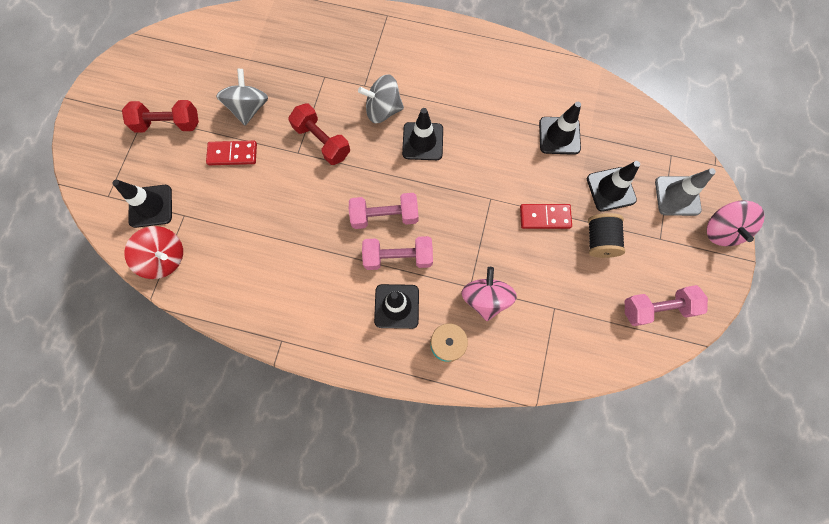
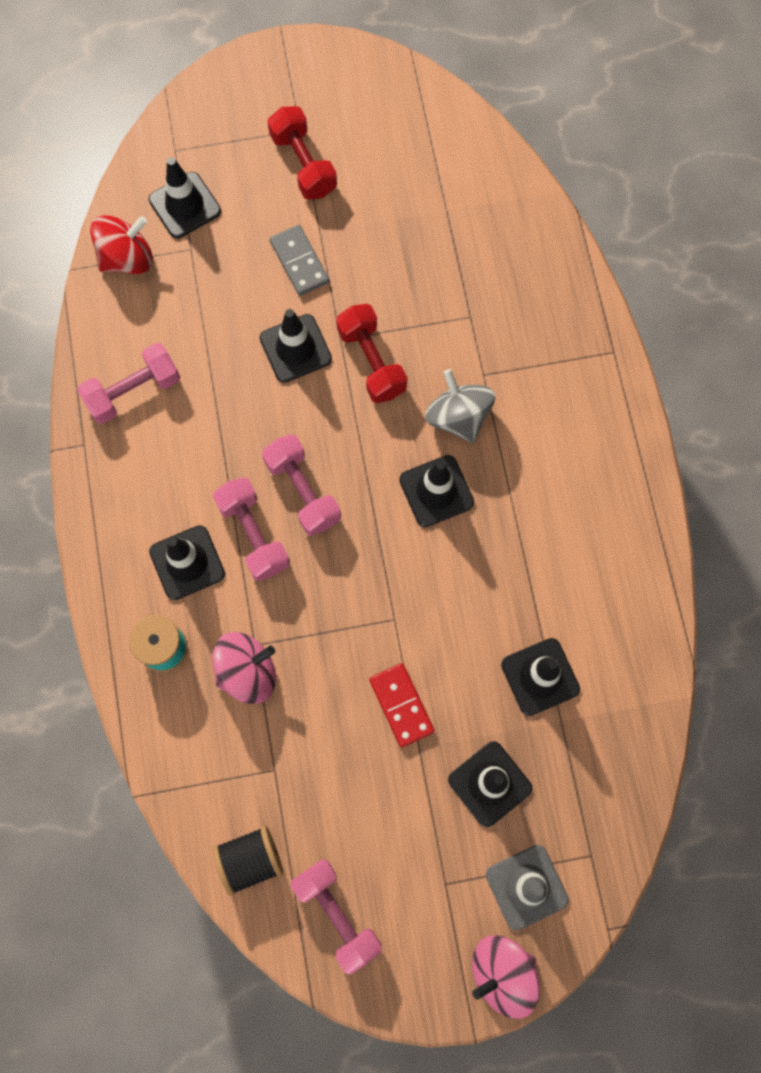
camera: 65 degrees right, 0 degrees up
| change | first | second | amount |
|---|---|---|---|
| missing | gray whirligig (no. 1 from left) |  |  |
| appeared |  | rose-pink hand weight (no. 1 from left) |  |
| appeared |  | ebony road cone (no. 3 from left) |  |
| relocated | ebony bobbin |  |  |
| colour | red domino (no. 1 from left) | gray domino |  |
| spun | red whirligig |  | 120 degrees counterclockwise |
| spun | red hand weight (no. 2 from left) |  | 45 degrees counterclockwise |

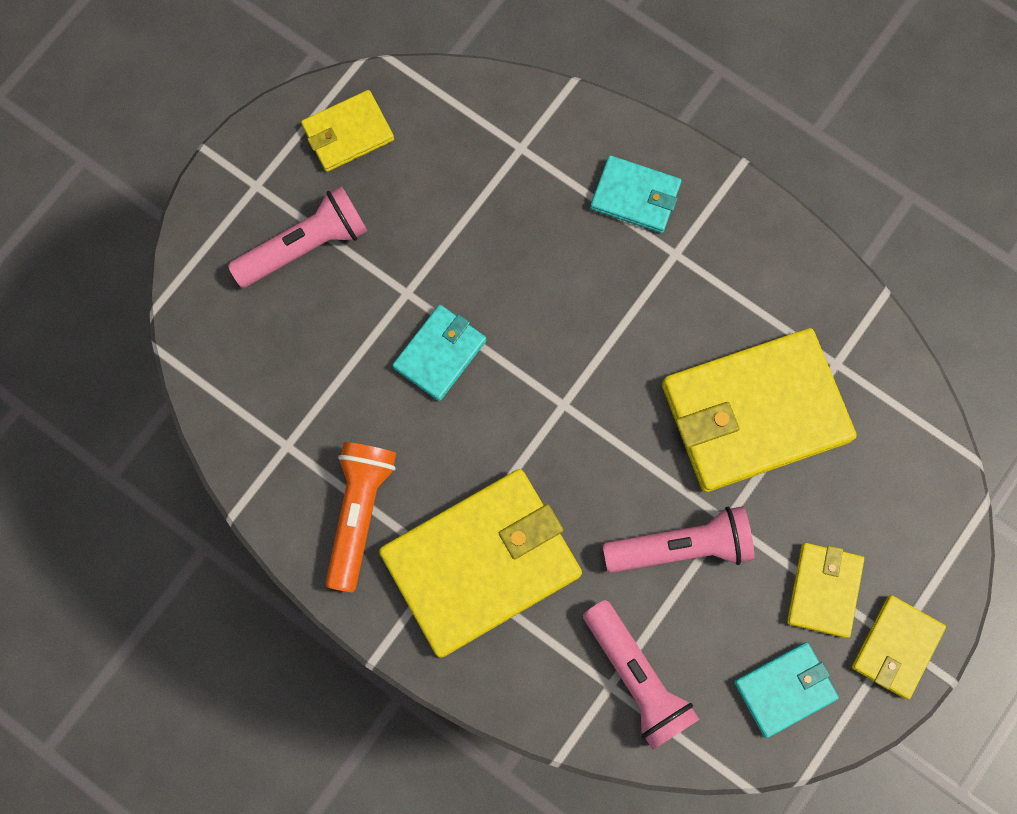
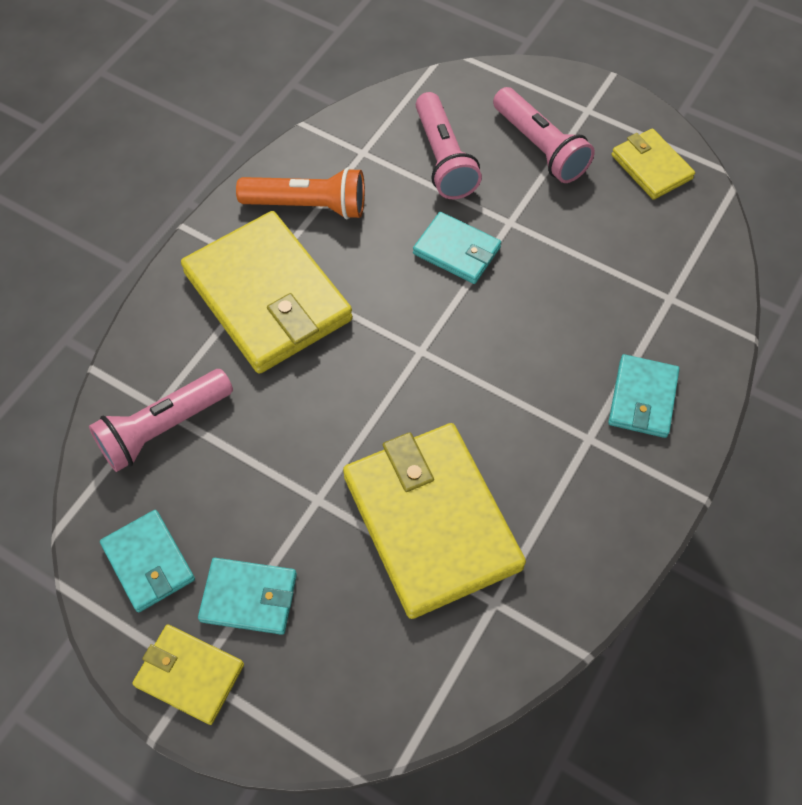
camera: 85 degrees right, 15 degrees down
| change | first | second | amount |
|---|---|---|---|
| relocated | rose-pink pocket torch (no. 3 from left in the first image) | rose-pink pocket torch (no. 2 from left) |  |
| colour | yellow wallet (no. 4 from left) | turquoise wallet (no. 2 from left) |  |

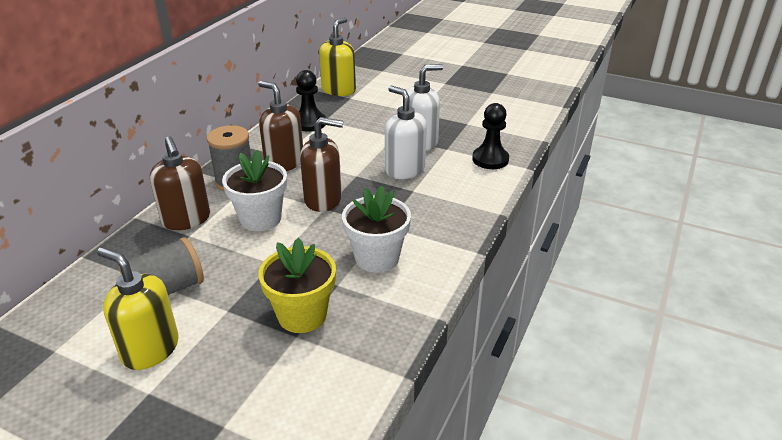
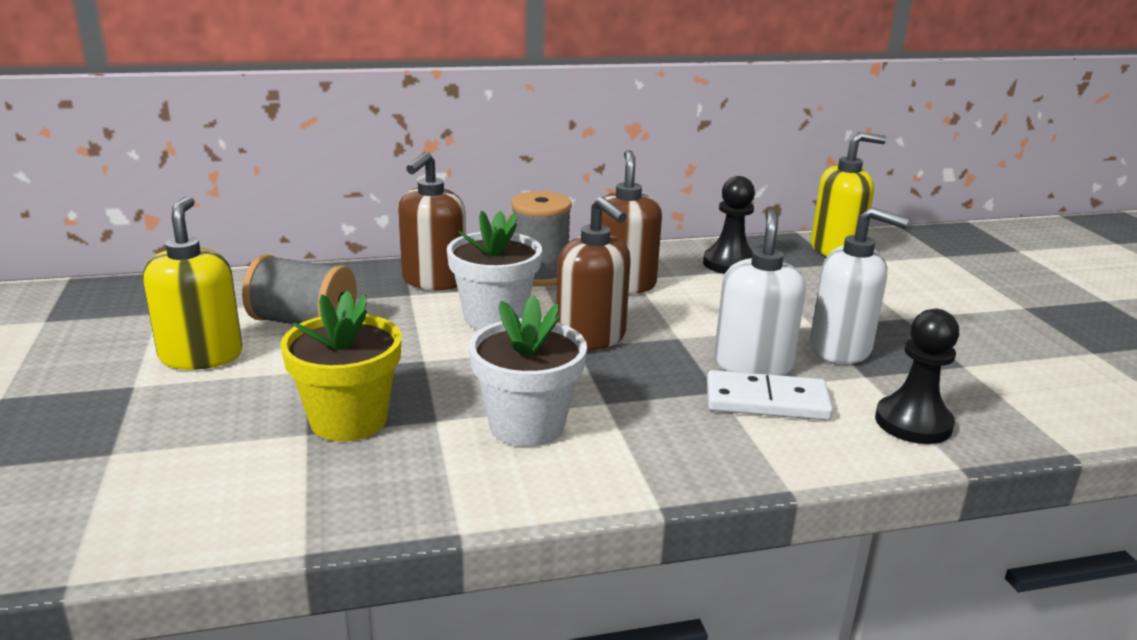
camera: 50 degrees right, 10 degrees down
| change | first | second | amount |
|---|---|---|---|
| appeared |  | white domino |  |

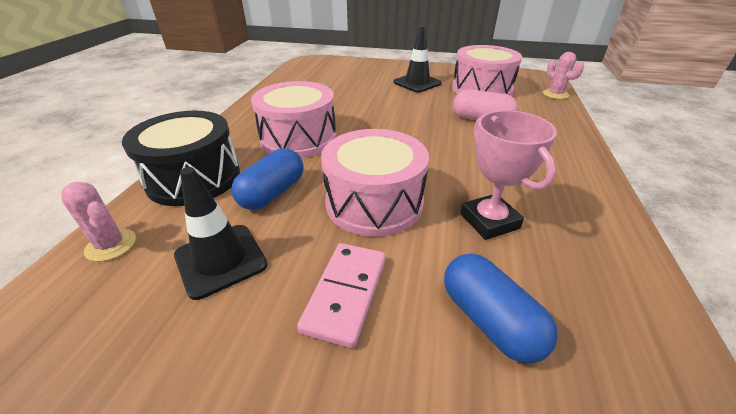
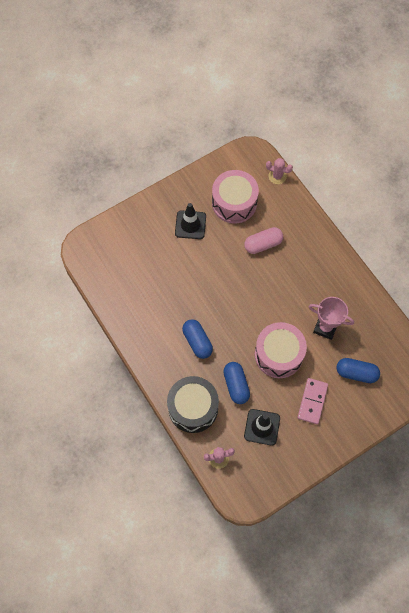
camera: 45 degrees left, 30 degrees up
| change | first | second | amount |
|---|---|---|---|
| exchanged | rose-pink toy drum (no. 1 from left) | royal blue pill (no. 1 from left) |  |
| spun | rose-pink domino |  | 45 degrees clockwise |

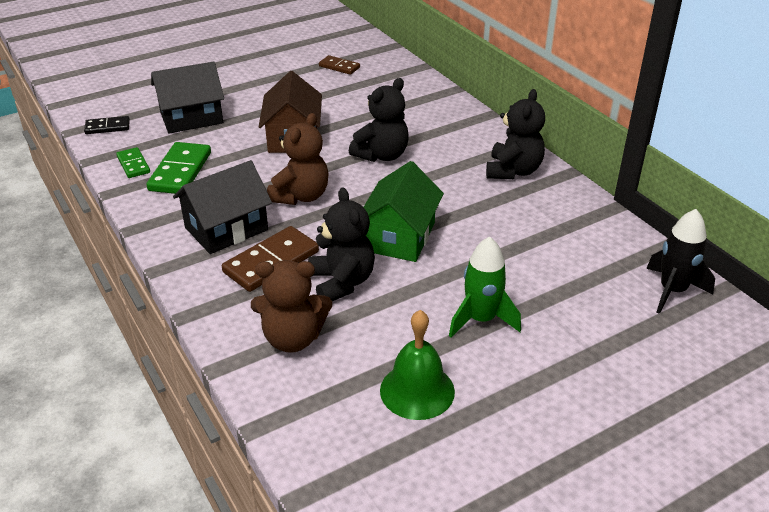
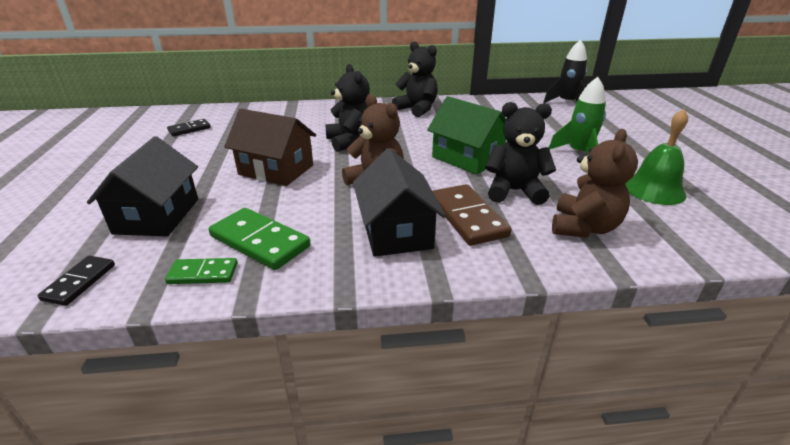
camera: 65 degrees left, 5 degrees down
| change | first | second | amount |
|---|---|---|---|
| colour | russet domino (no. 2 from left) | ebony domino (no. 2 from left) |  |

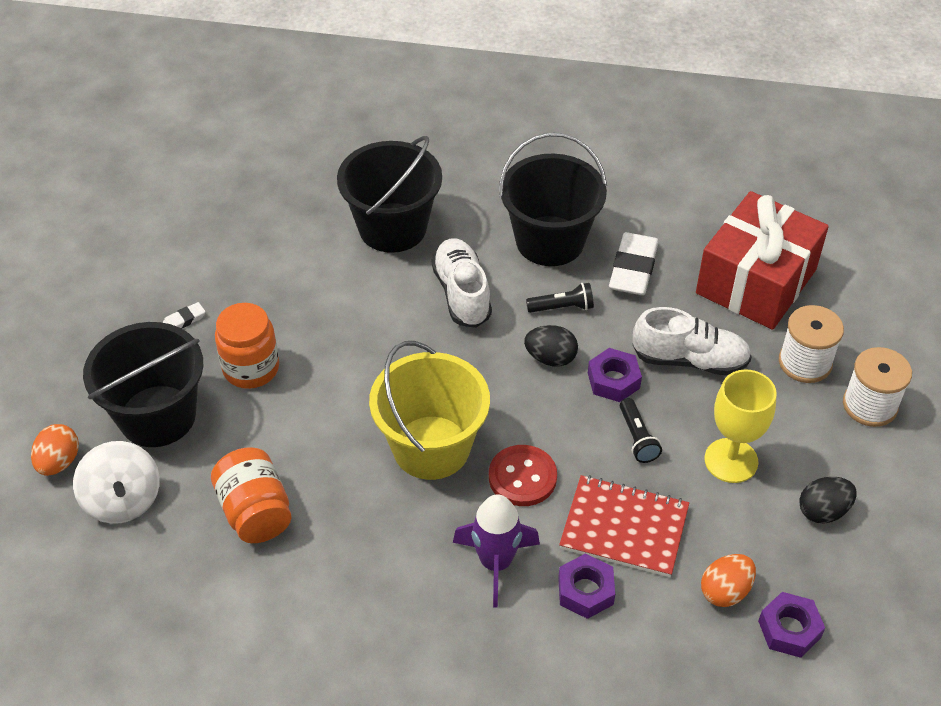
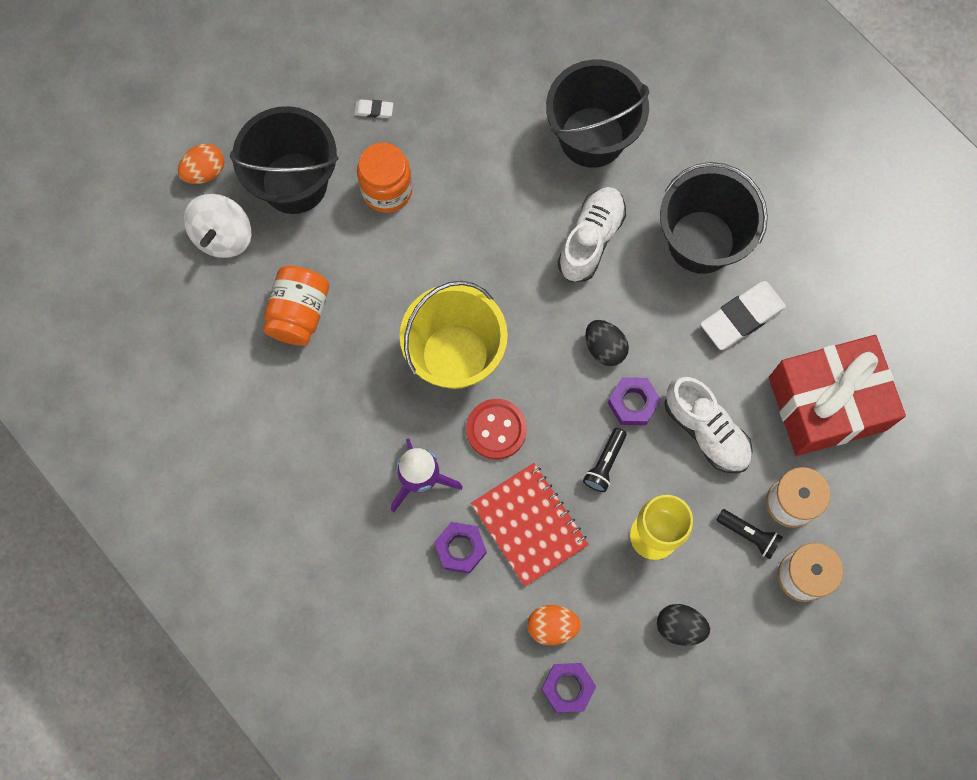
camera: 40 degrees right, 25 degrees up
| change | first | second | amount |
|---|---|---|---|
| relocated | ebony pocket torch (no. 1 from left in the first image) | ebony pocket torch (no. 2 from left) |  |

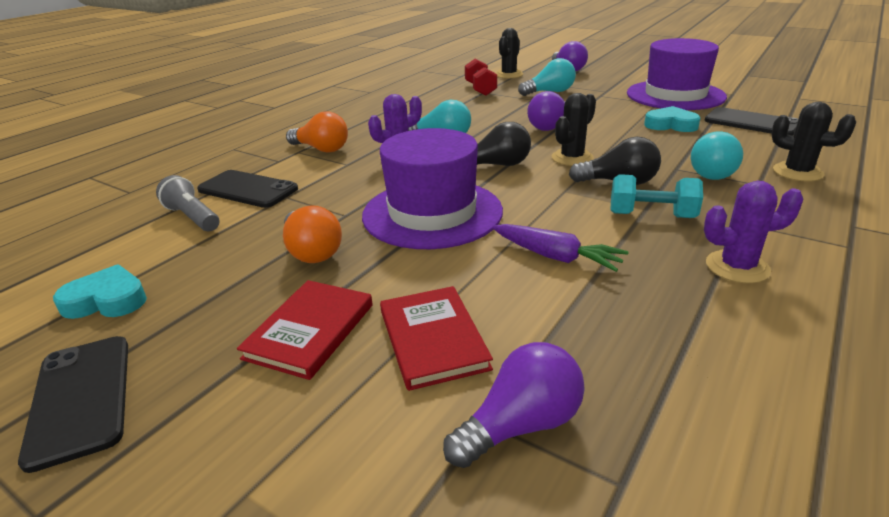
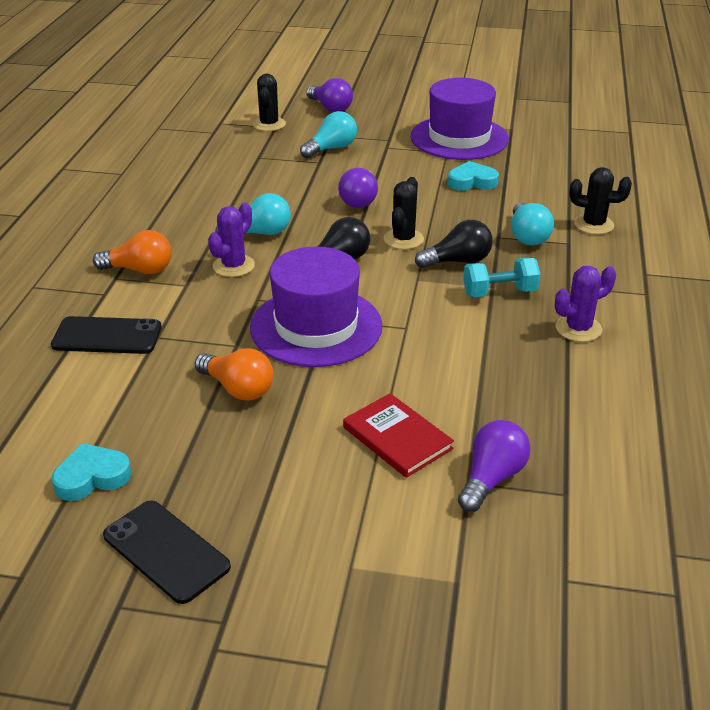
camera: 25 degrees left, 5 degrees up
| change | first | second | amount |
|---|---|---|---|
| missing | gray pocket torch |  |  |
| missing | red book (no. 1 from left) |  |  |
| missing | red hand weight |  |  |
| missing | royal purple carrot |  |  |
| missing | ebony mobile phone (no. 3 from left) |  |  |

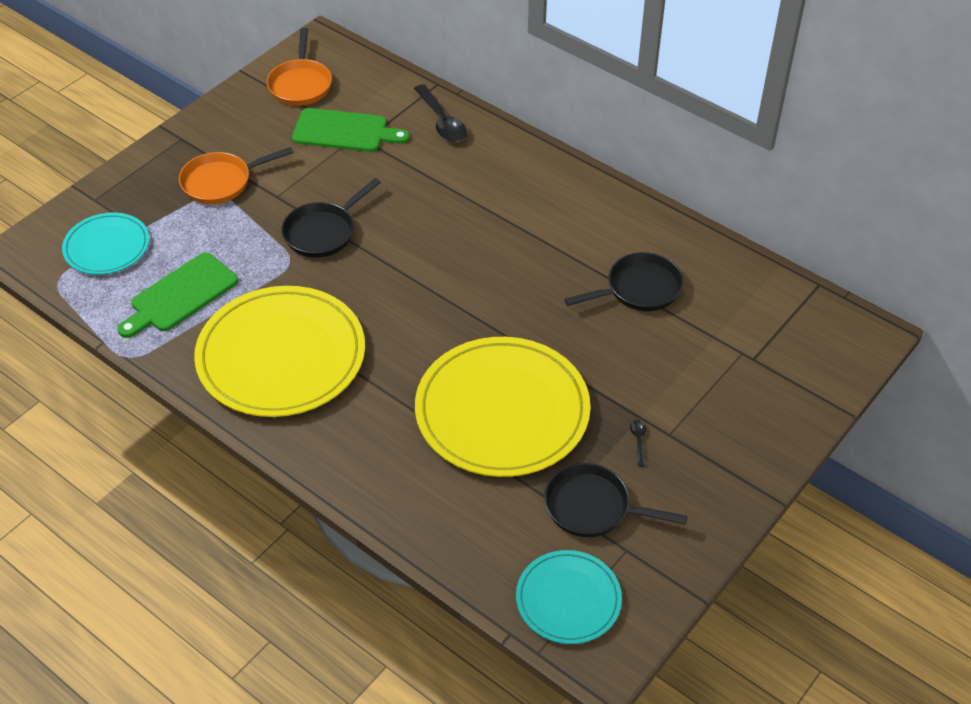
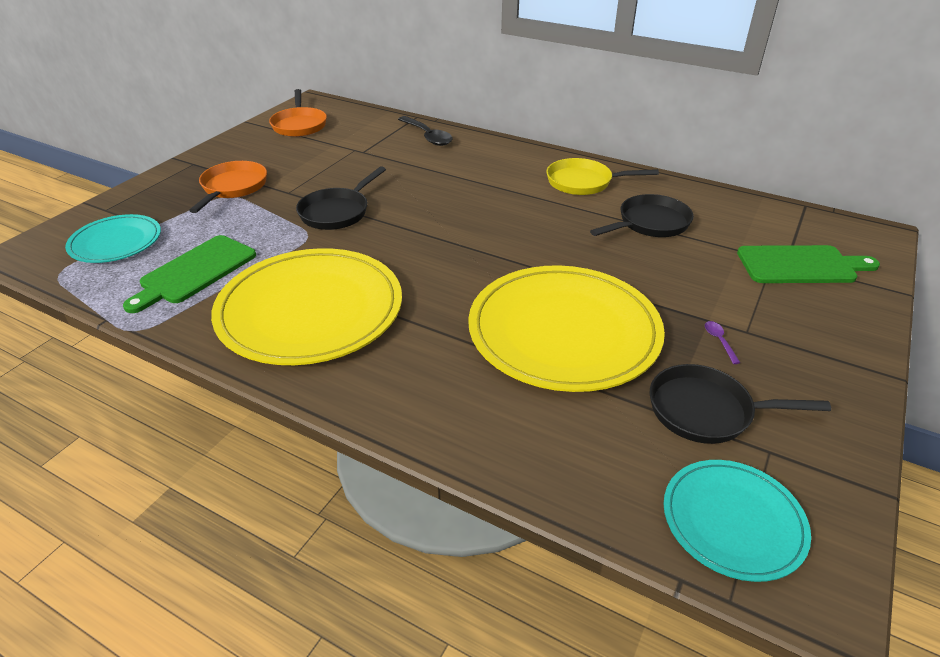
camera: 10 degrees left, 10 degrees down
| change | first | second | amount |
|---|---|---|---|
| appeared |  | yellow frying pan |  |
| relocated | emerald bread board (no. 2 from left) |  |  |
| colour | ebony spoon (no. 2 from left) | royal purple spoon |  |
| spun | bright orange frying pan (no. 1 from left) |  | 135 degrees clockwise |

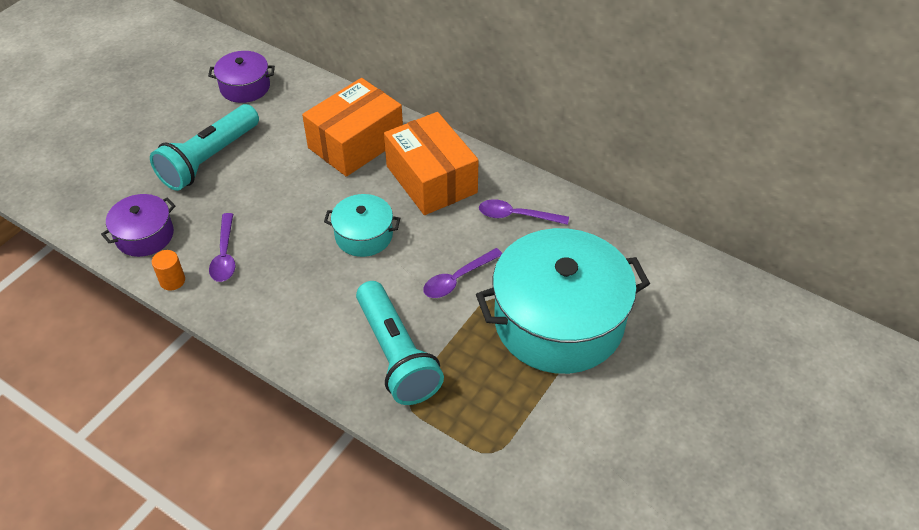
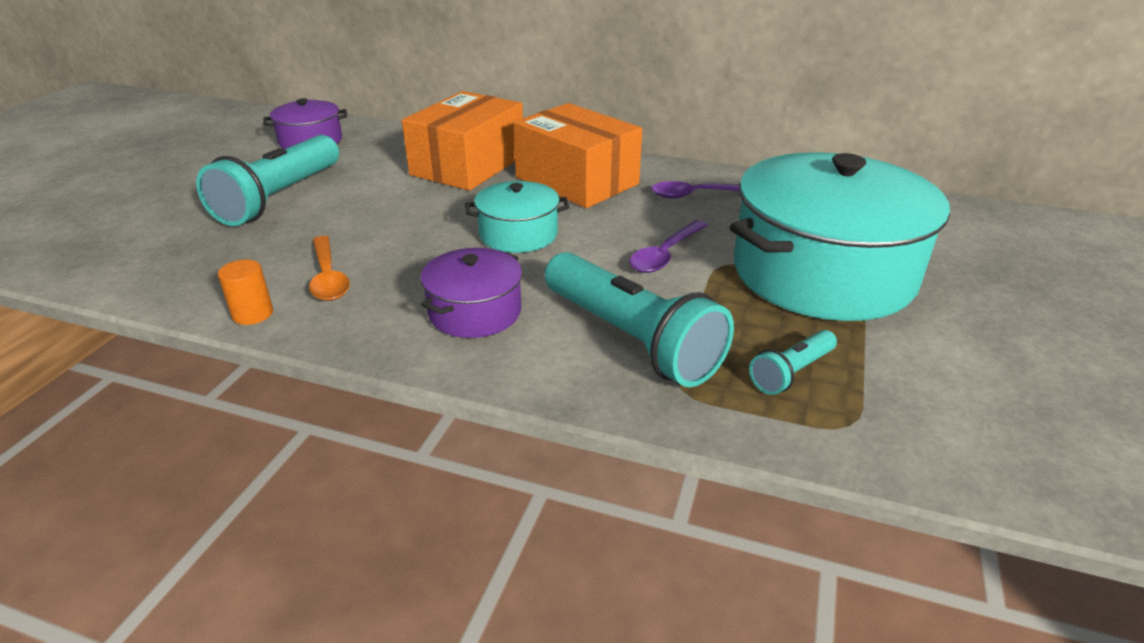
camera: 15 degrees left, 15 degrees down
| change | first | second | amount |
|---|---|---|---|
| appeared |  | turquoise pocket torch (no. 3 from left) |  |
| relocated | royal purple pot (no. 1 from left in the first image) | royal purple pot (no. 2 from left) |  |
| colour | royal purple spoon (no. 1 from left) | bright orange spoon |  |

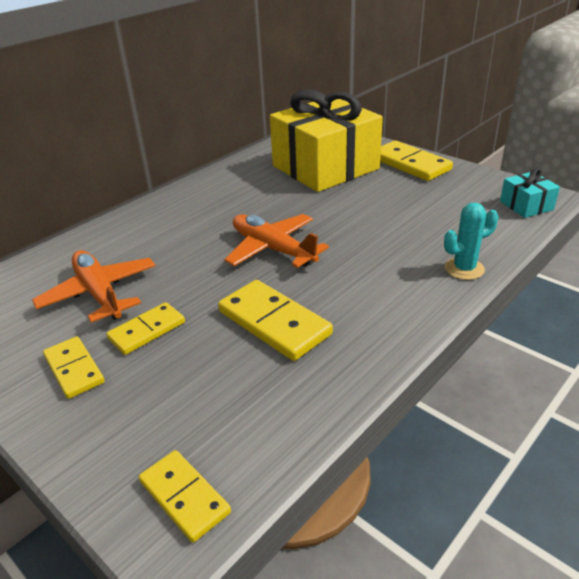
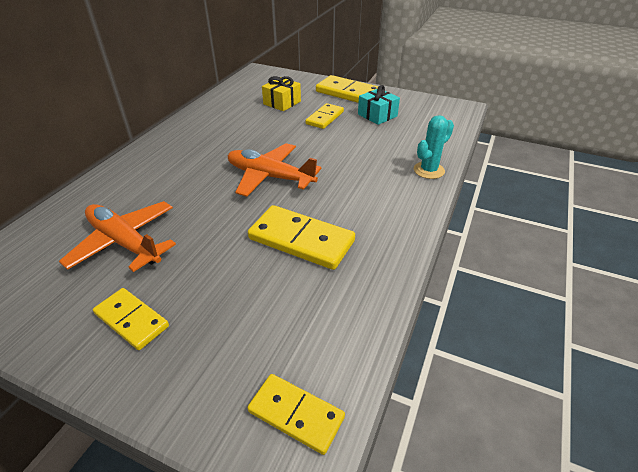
camera: 20 degrees left, 5 degrees up
| change | first | second | amount |
|---|---|---|---|
| relocated | yellow domino (no. 2 from left in the first image) | yellow domino (no. 4 from left) |  |
| relocated | turquoise gift |  |  |
| size | yellow gift |  | x0.42 |

